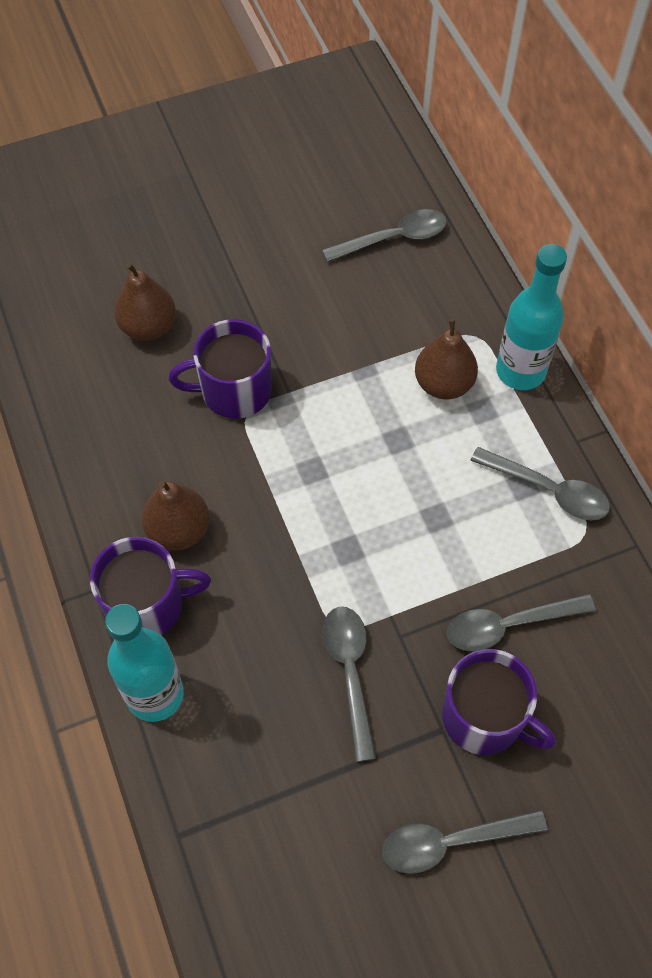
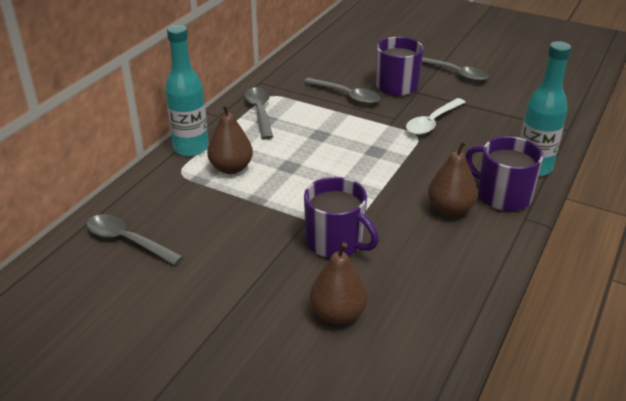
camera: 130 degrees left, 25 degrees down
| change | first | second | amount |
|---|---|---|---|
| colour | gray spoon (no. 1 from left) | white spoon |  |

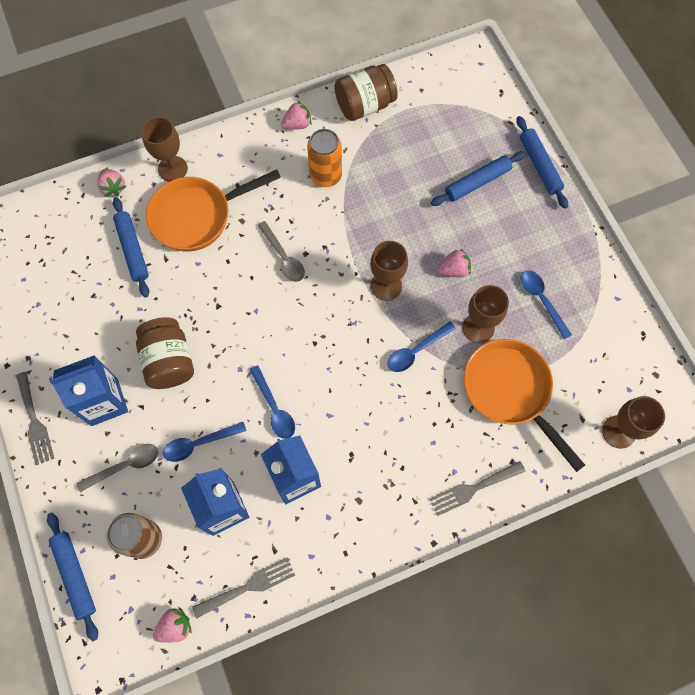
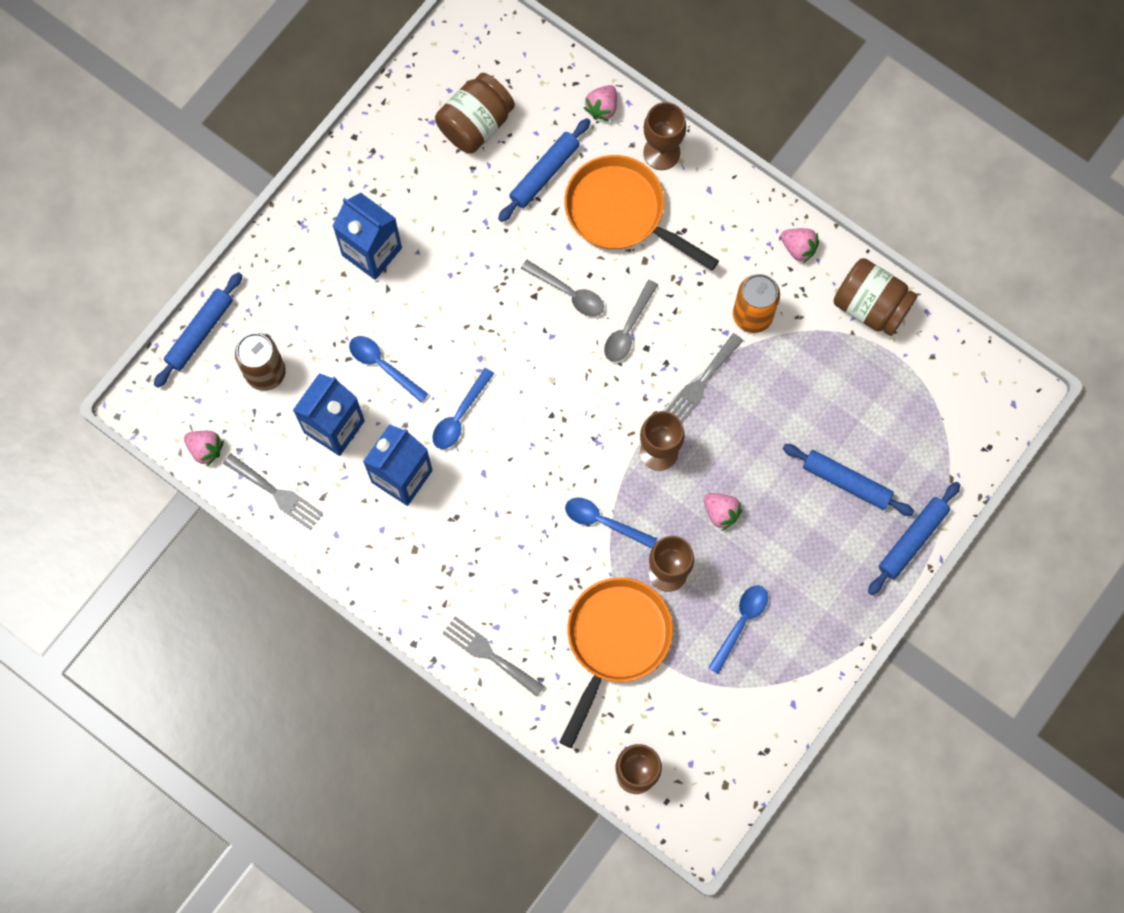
camera: 60 degrees right, 5 degrees up
| change | first | second | amount |
|---|---|---|---|
| relocated | gray dinner fork (no. 1 from left in the first image) | gray dinner fork (no. 3 from left) |  |
| relocated | gray spoon (no. 1 from left) |  |  |
| relocated | russet preserve jar (no. 1 from left) |  |  |

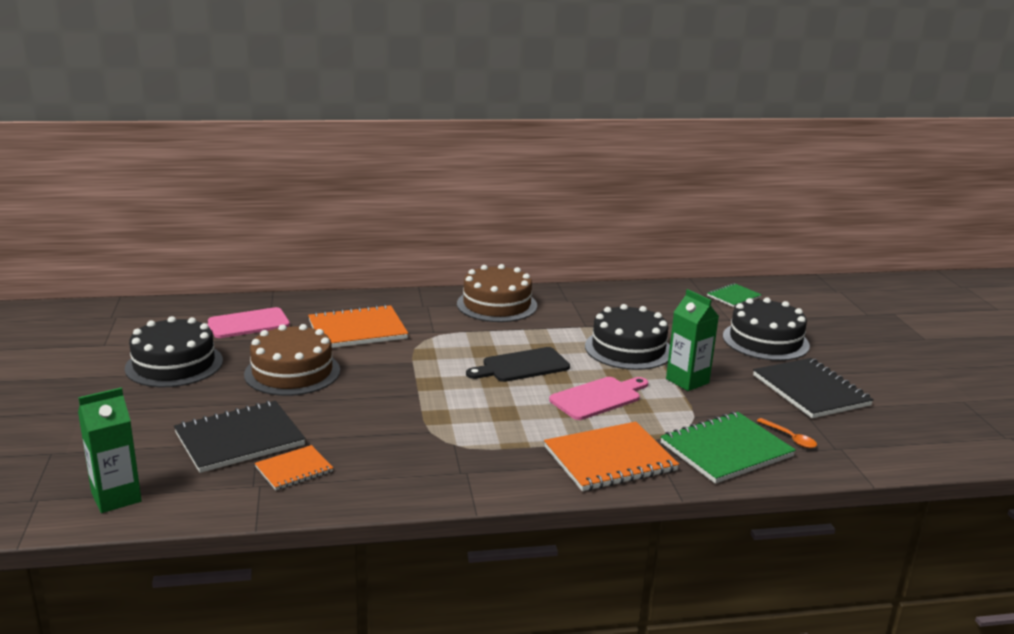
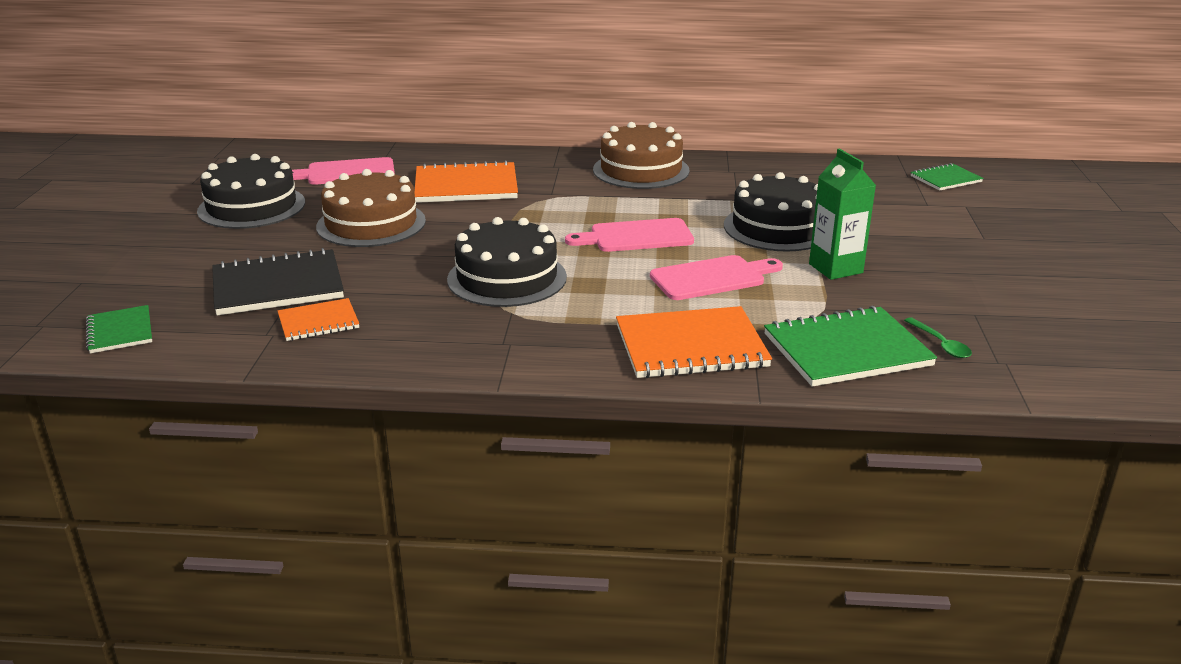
camera: 15 degrees right, 5 degrees up
| change | first | second | amount |
|---|---|---|---|
| missing | ebony exercise book (no. 2 from left) |  |  |
| relocated | ebony layer cake (no. 3 from left in the first image) | ebony layer cake (no. 2 from left) |  |
| exchanged | emerald carton (no. 1 from left) | emerald exercise book (no. 1 from left) |  |
| colour | ebony bread board | rose-pink bread board (no. 2 from left) |  |
| colour | bright orange spoon | emerald spoon |  |

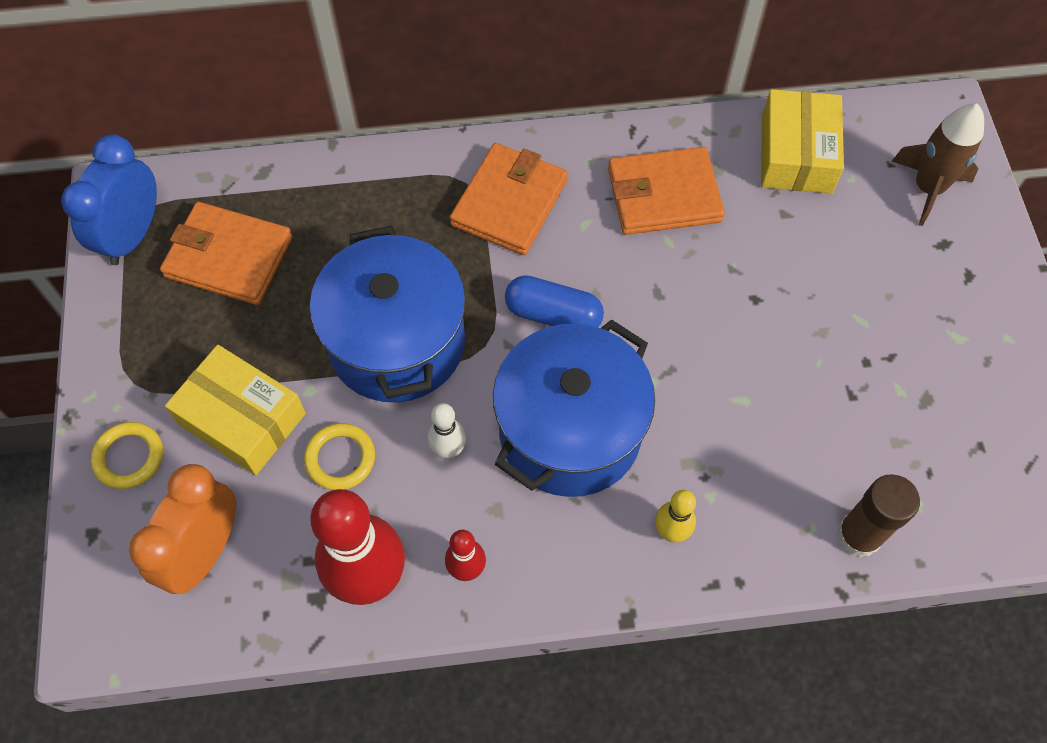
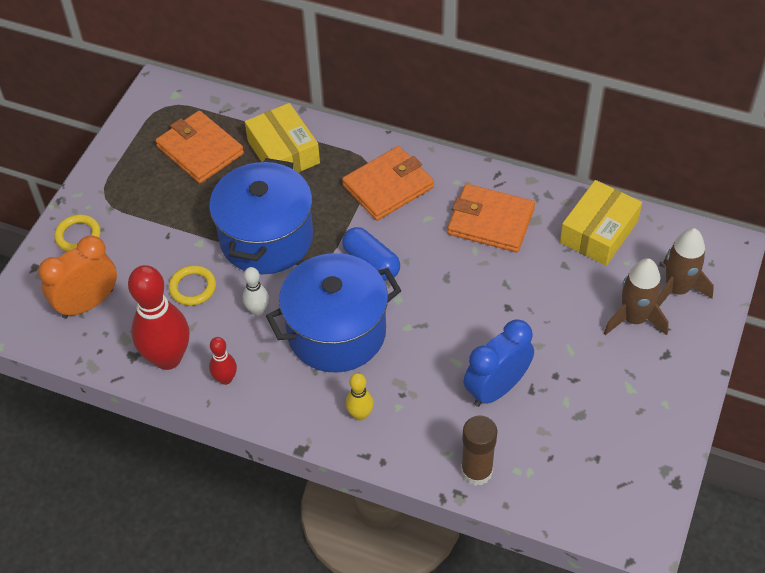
camera: 30 degrees right, 10 degrees down
| change | first | second | amount |
|---|---|---|---|
| appeared |  | russet spaceship (no. 1 from left) |  |
| relocated | royal blue alarm clock |  |  |
| relocated | yellow box (no. 1 from left) |  |  |

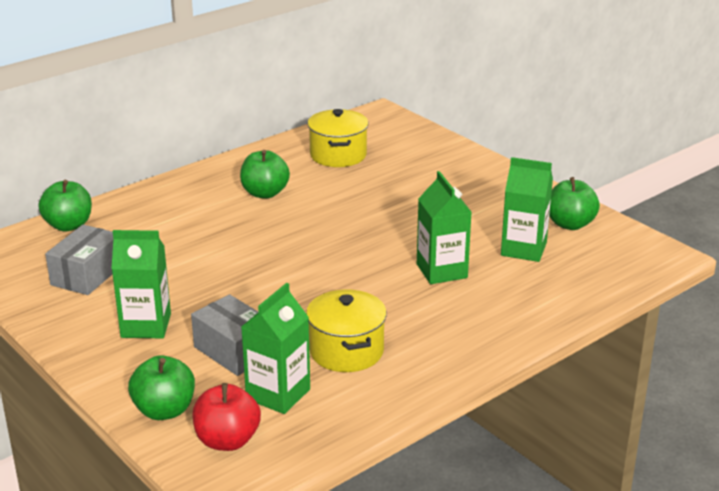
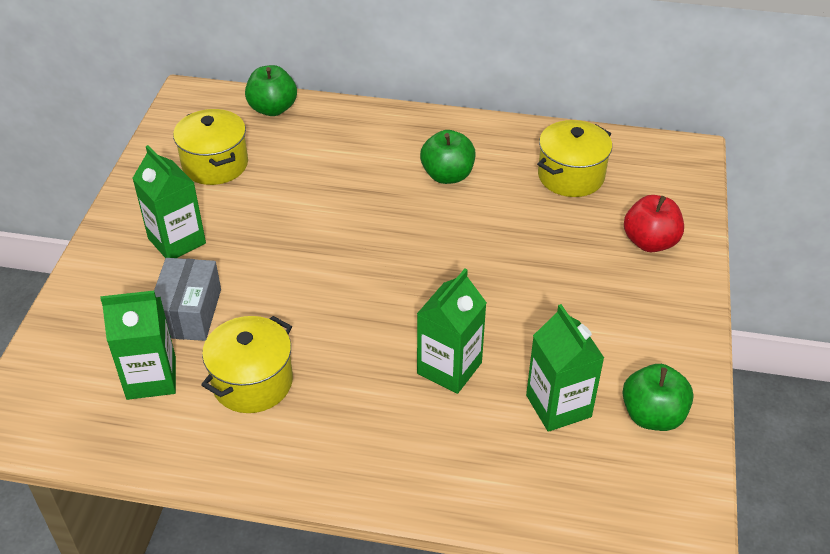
camera: 50 degrees right, 15 degrees up
| change | first | second | amount |
|---|---|---|---|
| missing | emerald apple fruit (no. 2 from left) |  |  |
| relocated | red apple fruit |  |  |
| exchanged | gray box (no. 1 from left) | yellow pot (no. 1 from left) |  |

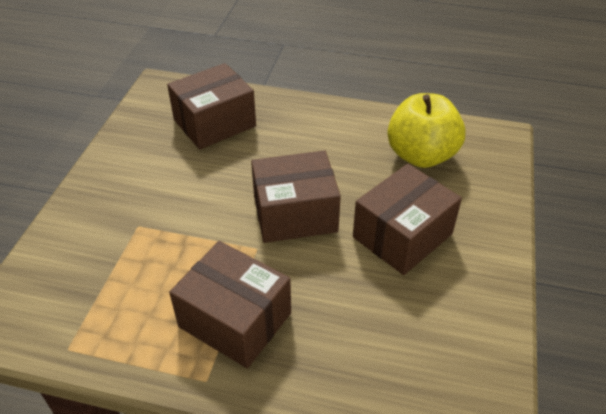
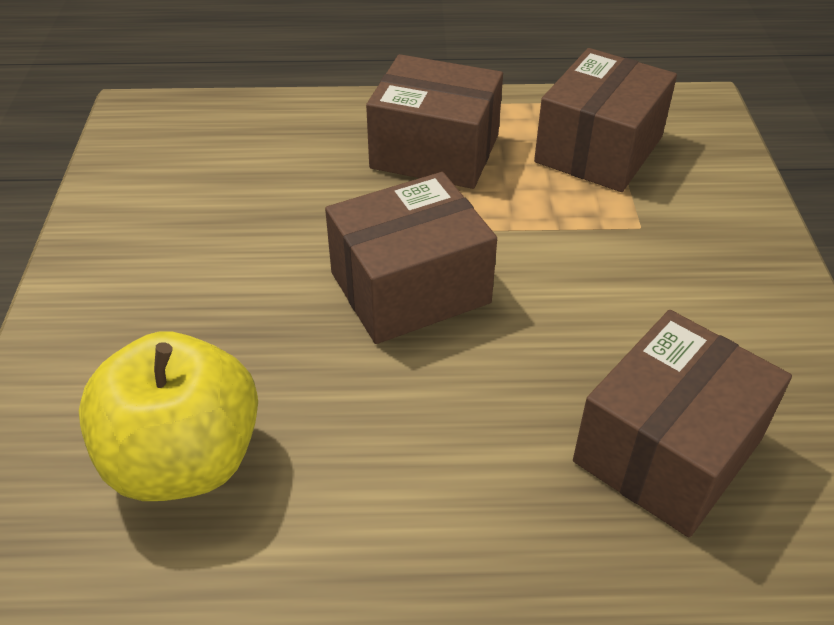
camera: 165 degrees right, 0 degrees up
| change | first | second | amount |
|---|---|---|---|
| relocated | russet box (no. 4 from left in the first image) | russet box (no. 3 from left) |  |

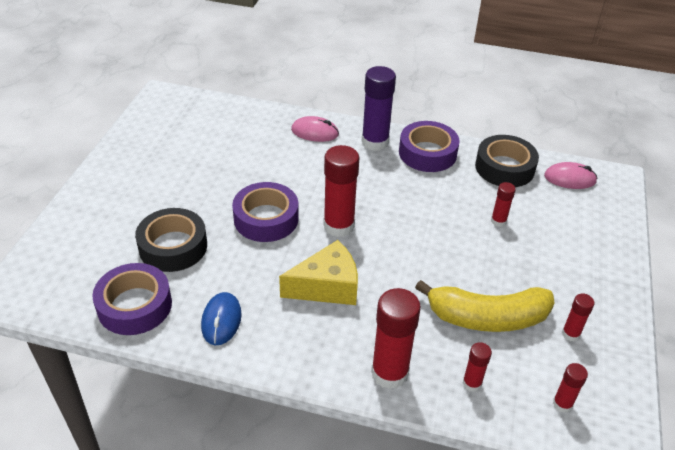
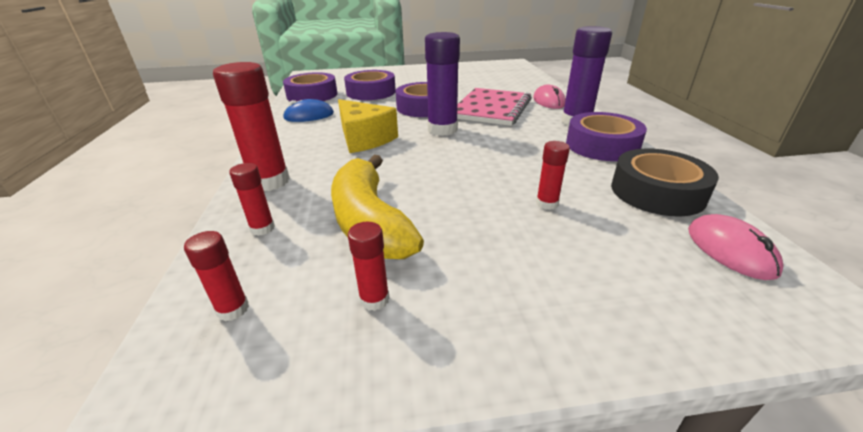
camera: 70 degrees right, 10 degrees down
| change | first | second | amount |
|---|---|---|---|
| appeared |  | rose-pink exercise book |  |
| colour | ebony tape (no. 1 from left) | royal purple tape (no. 2 from left) |  |
| colour | red glue (no. 1 from left) | royal purple glue (no. 1 from left) |  |

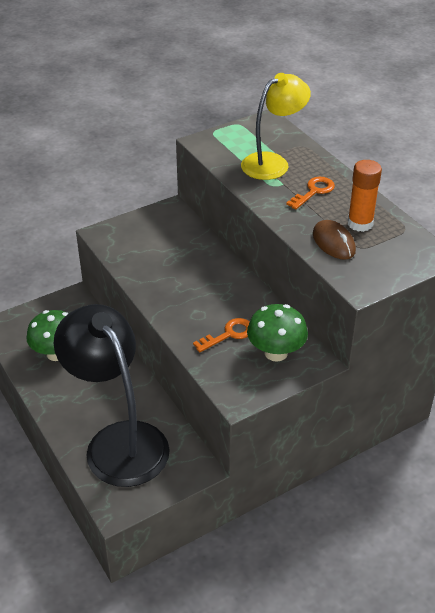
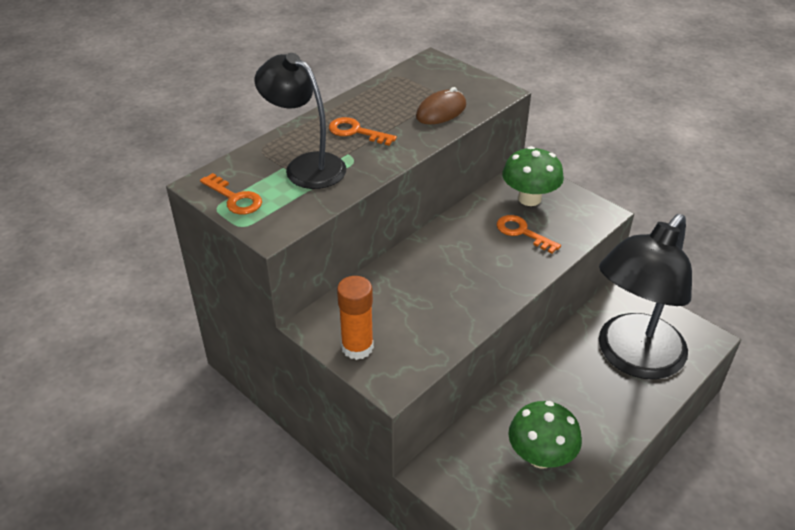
camera: 105 degrees left, 0 degrees up
| change | first | second | amount |
|---|---|---|---|
| appeared |  | bright orange door key (no. 1 from left) |  |
| relocated | bright orange glue |  |  |
| colour | yellow lamp | ebony lamp (no. 1 from left) |  |

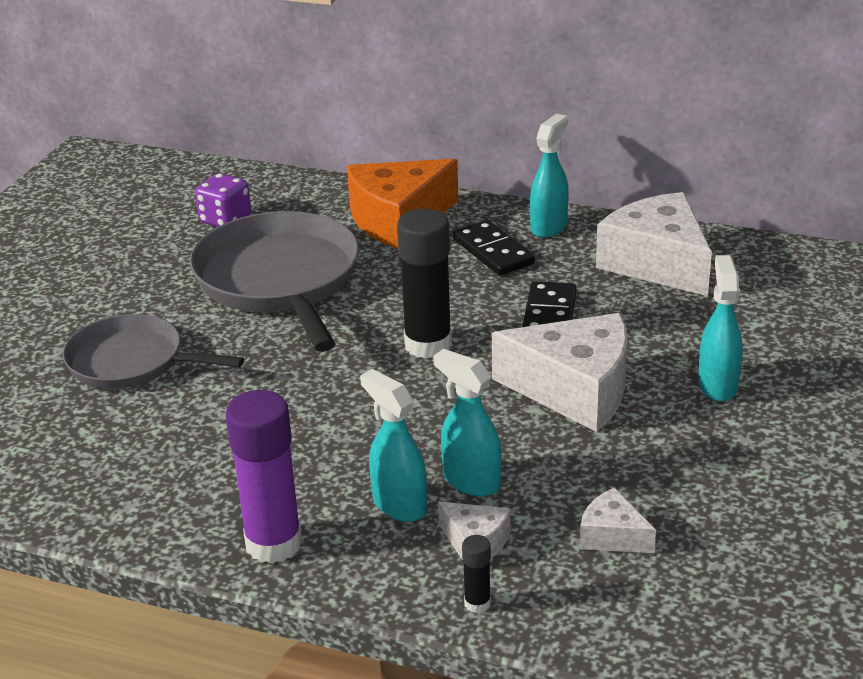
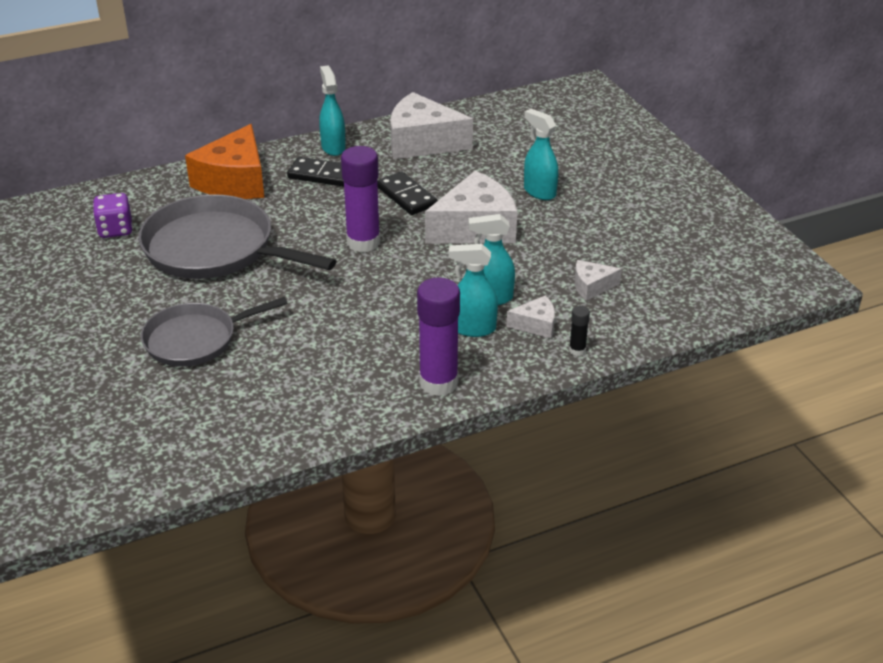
camera: 45 degrees left, 5 degrees up
| change | first | second | amount |
|---|---|---|---|
| colour | ebony glue (no. 1 from left) | royal purple glue (no. 1 from left) |  |

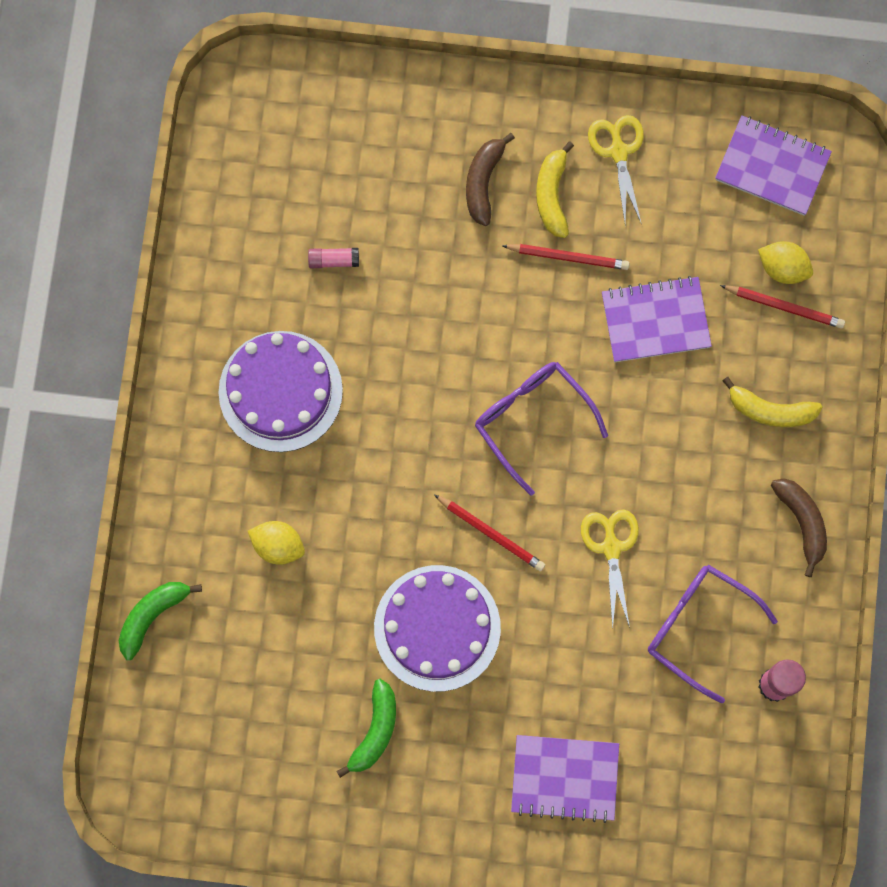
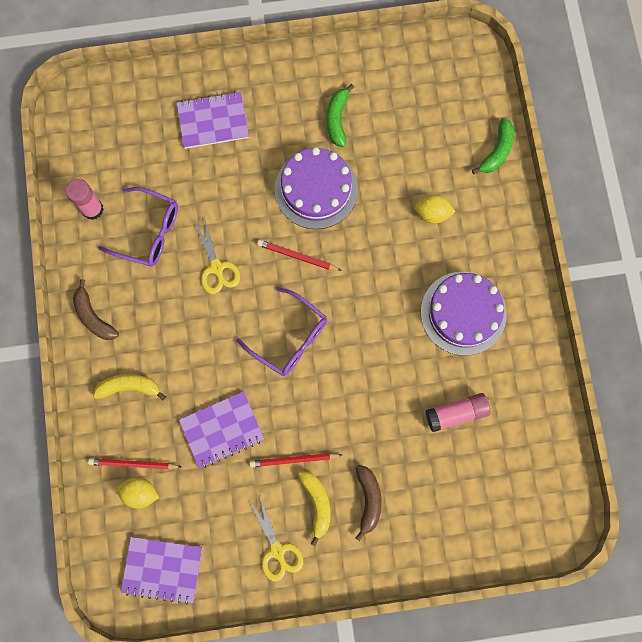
camera: 165 degrees right, 0 degrees up
| change | first | second | amount |
|---|---|---|---|
| size | rose-pink glue (no. 1 from left in the first image) | rose-pink glue (no. 2 from left) | x1.67 |

